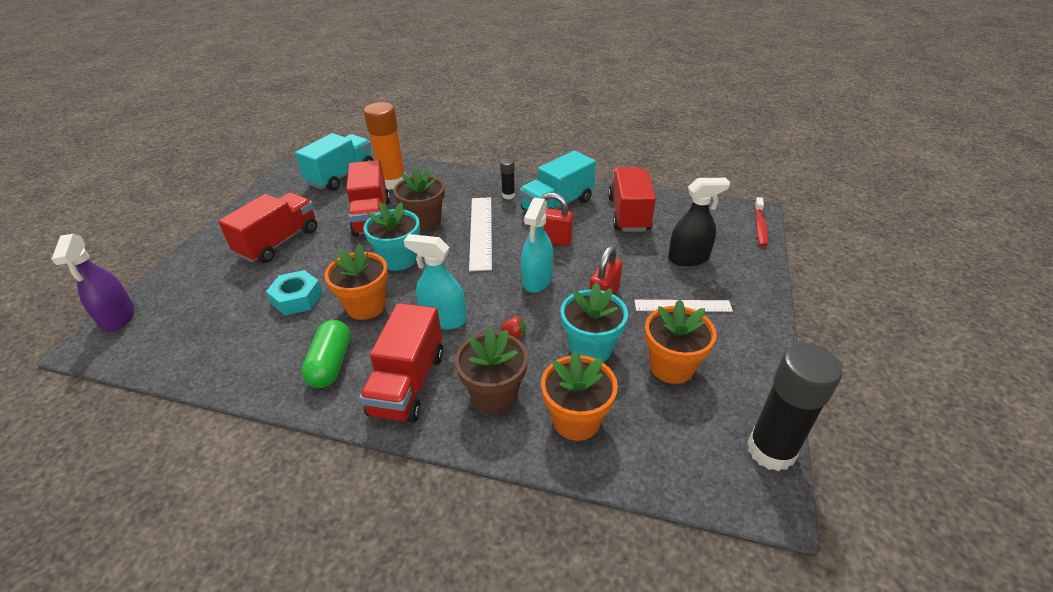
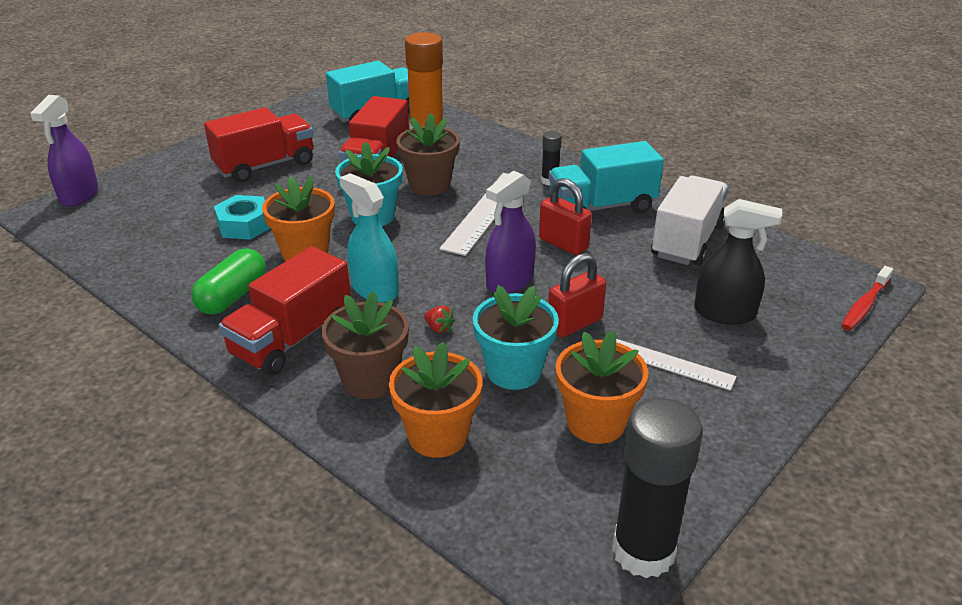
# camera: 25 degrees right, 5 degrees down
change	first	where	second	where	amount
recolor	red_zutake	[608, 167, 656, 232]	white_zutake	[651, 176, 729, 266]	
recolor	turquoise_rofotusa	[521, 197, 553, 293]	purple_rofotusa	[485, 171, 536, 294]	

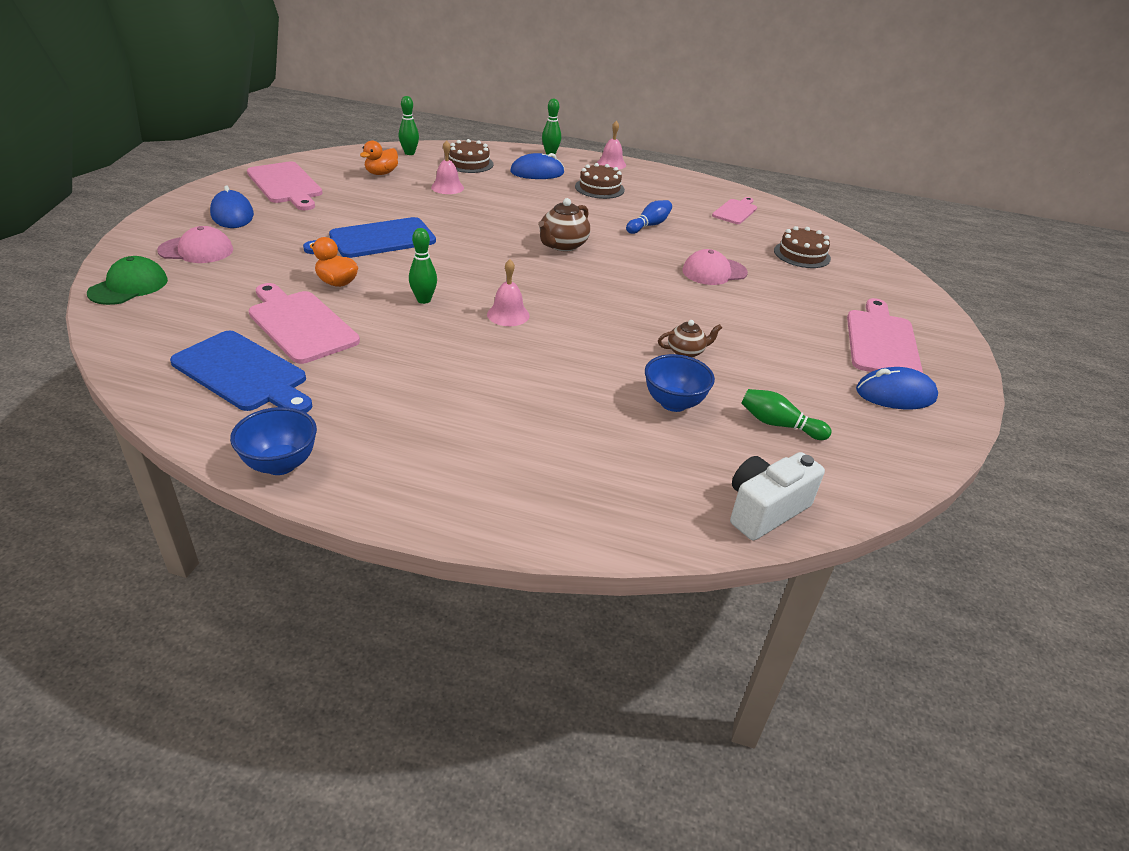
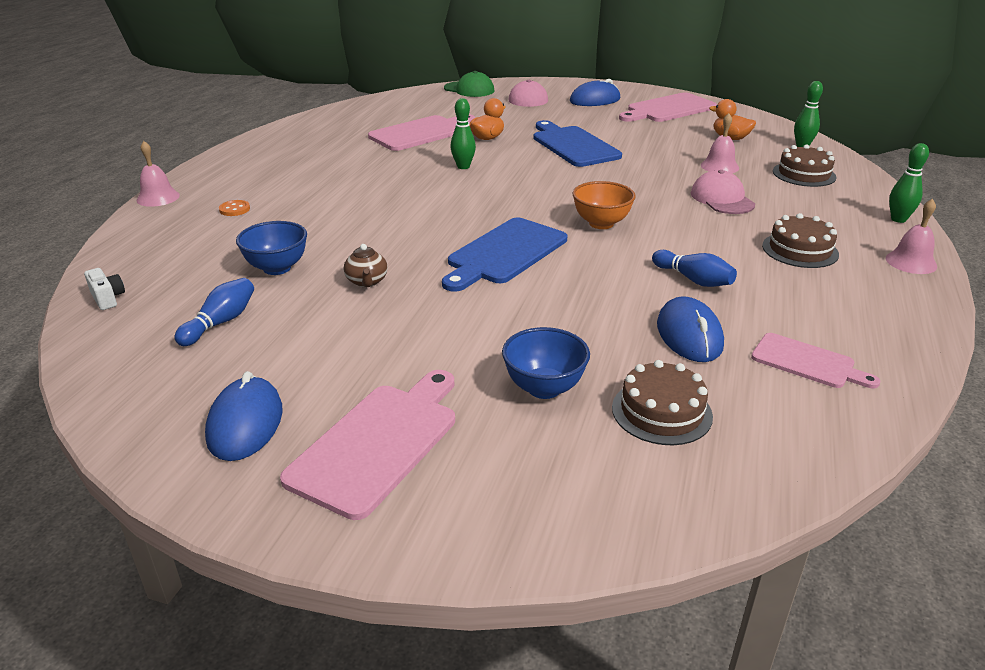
# camera: 95 degrees right, 5 degrees down
change	first	where	second	where	amount
move	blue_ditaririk	[510, 153, 564, 179]		[657, 296, 724, 362]	
replace	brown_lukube	[538, 198, 590, 251]	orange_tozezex	[573, 181, 636, 229]	
move	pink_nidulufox	[682, 249, 748, 285]		[691, 170, 755, 214]	
move	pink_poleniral	[487, 259, 530, 326]		[137, 141, 180, 207]	
rotate	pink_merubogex	[847, 298, 923, 373]		[280, 370, 455, 520]	75 degrees counterclockwise
move	blue_merubogex	[170, 331, 312, 413]		[442, 218, 567, 292]	
recolor	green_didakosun	[741, 389, 832, 440]	blue_didakosun	[174, 278, 254, 346]	
move	blue_tozezex	[230, 407, 317, 475]		[502, 327, 590, 399]	
resize	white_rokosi	[730, 452, 825, 540]		[84, 268, 125, 310]	x0.53
insert			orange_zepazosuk	[219, 200, 250, 216]	

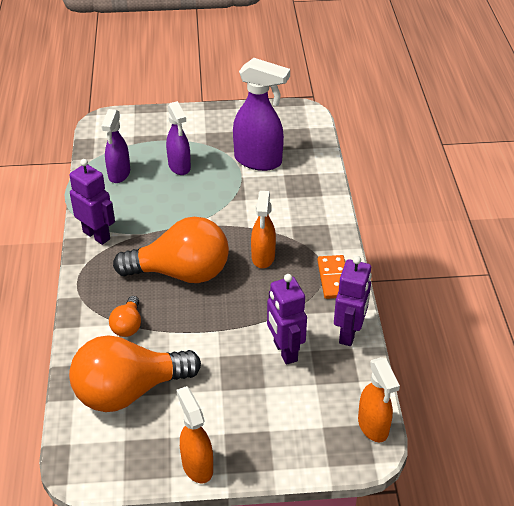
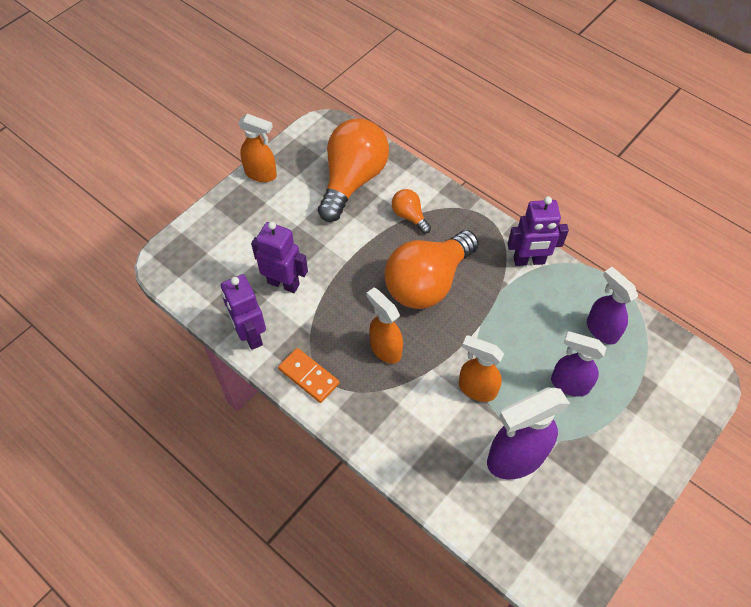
# camera: 135 degrees right, 15 degrees up
change	first	where	second	where	amount
move	orange_rofotusa	[358, 357, 400, 442]		[459, 335, 504, 402]	

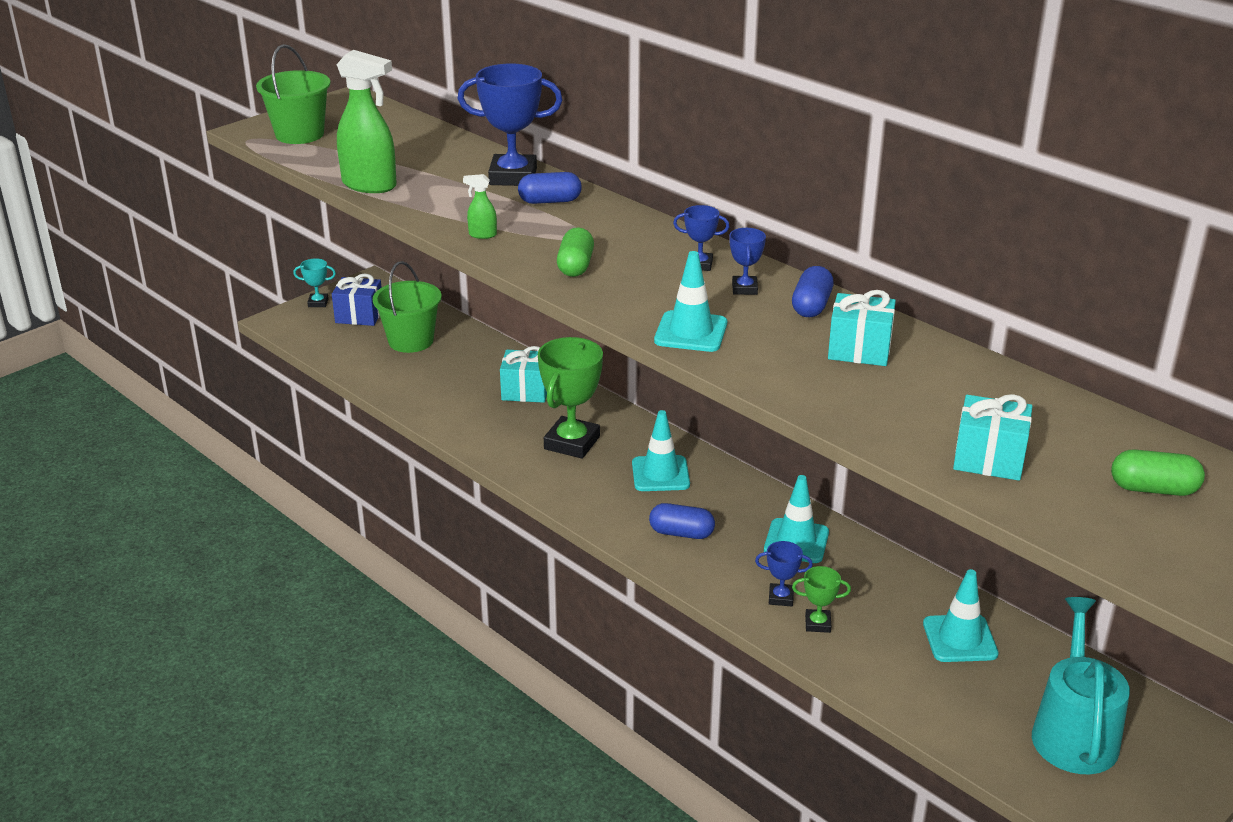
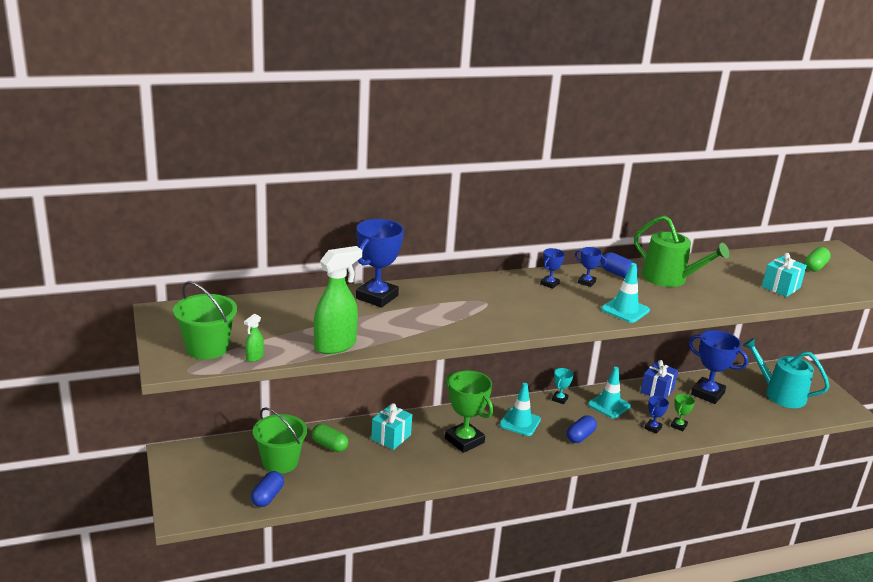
# camera: 65 degrees left, 5 degrees down
change	first	where	second	where	amount
move	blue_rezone	[518, 172, 582, 204]		[251, 471, 284, 507]	
move	green_rofotusa	[463, 174, 497, 239]		[244, 314, 264, 362]	
move	green_rezone	[557, 228, 594, 277]		[311, 424, 349, 452]	
move	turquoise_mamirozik	[293, 258, 336, 307]		[552, 368, 574, 404]	
move	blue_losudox	[332, 274, 382, 326]		[640, 360, 678, 399]	
replace	turquoise_losudox	[828, 290, 896, 366]	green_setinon	[634, 216, 729, 287]	
replace	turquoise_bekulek	[923, 569, 999, 662]	blue_mamirozik	[688, 330, 748, 404]	

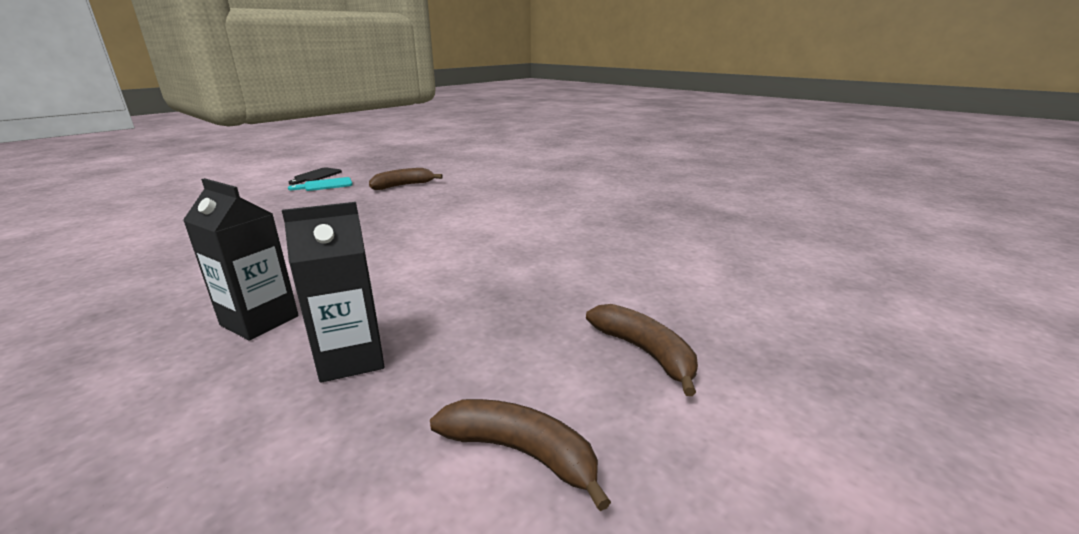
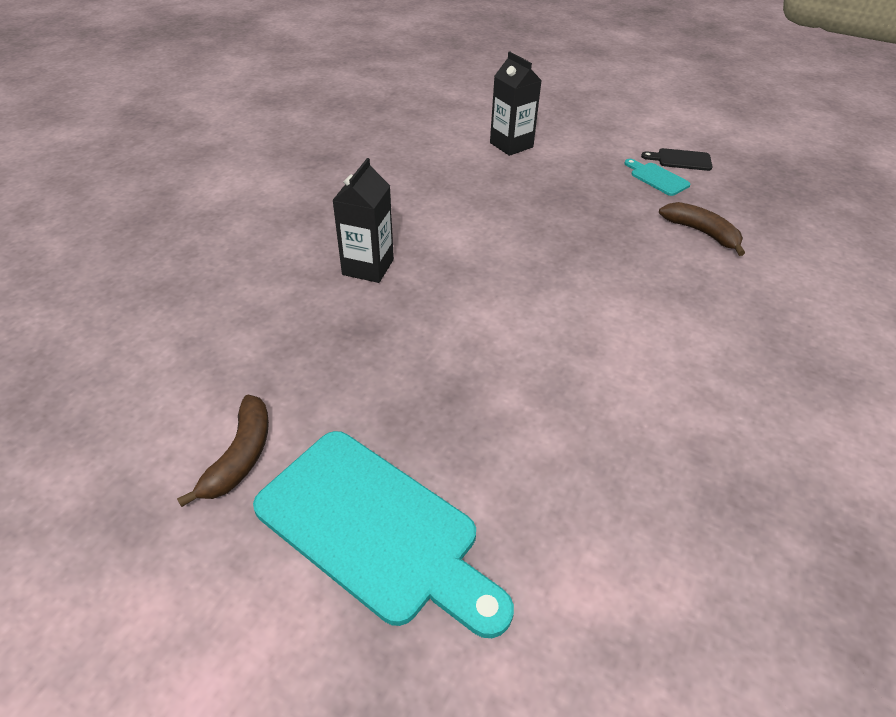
# camera: 75 degrees right, 20 degrees up
change	first	where	second	where	amount
move	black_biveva	[282, 202, 384, 383]		[490, 51, 542, 156]	
replace	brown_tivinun	[586, 304, 698, 396]	turquoise_merubogex	[253, 431, 514, 638]	

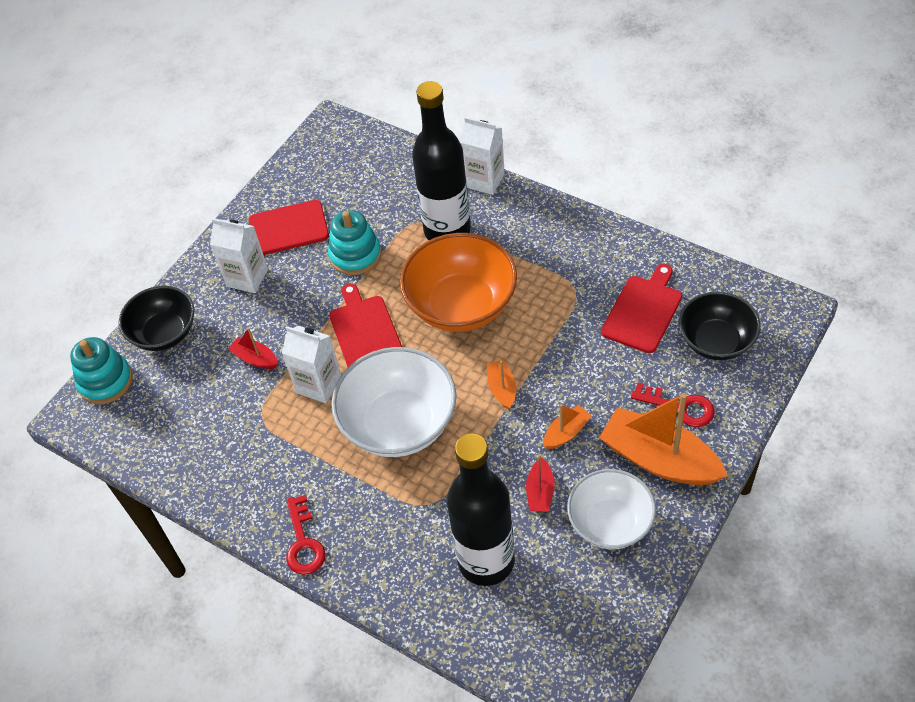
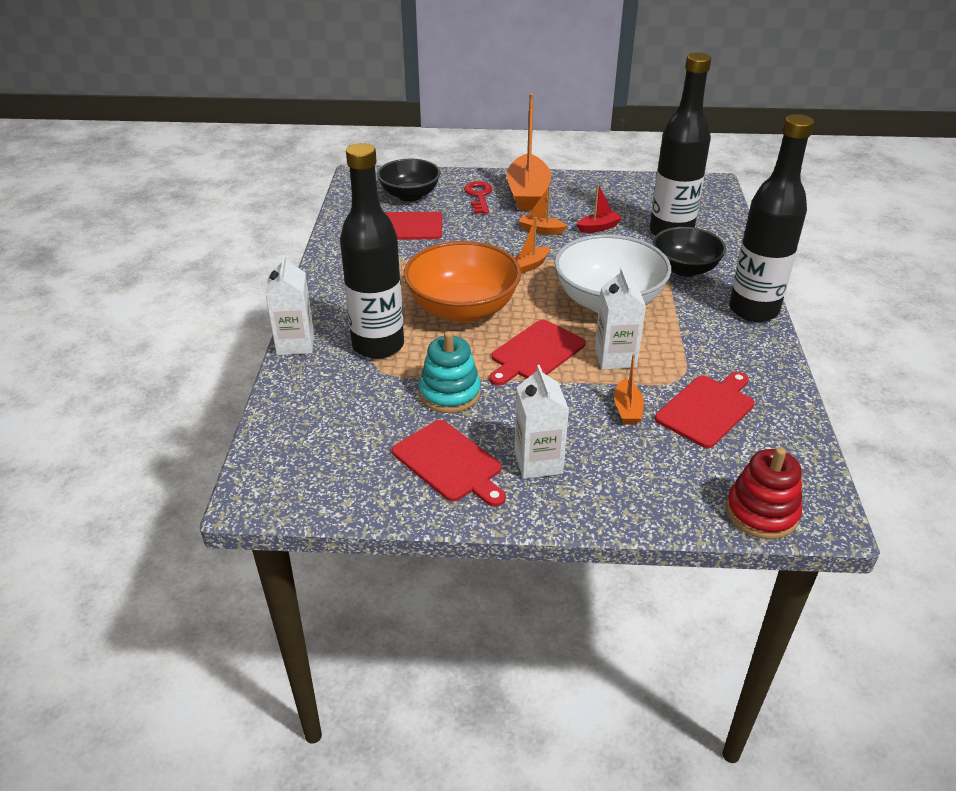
# camera: 125 degrees left, 15 degrees down
change	first	where	second	where	amount
move	black_tozezex	[119, 286, 194, 351]		[653, 227, 726, 277]	
recolor	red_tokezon	[228, 327, 278, 369]	orange_tokezon	[614, 354, 644, 425]	
recolor	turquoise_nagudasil	[70, 337, 133, 404]	red_nagudasil	[726, 447, 802, 539]	
delete	white_tozezex	[567, 469, 656, 549]			
replace	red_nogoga	[286, 495, 326, 575]	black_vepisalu	[729, 114, 814, 322]	
insert			red_merubogex	[655, 372, 755, 448]	

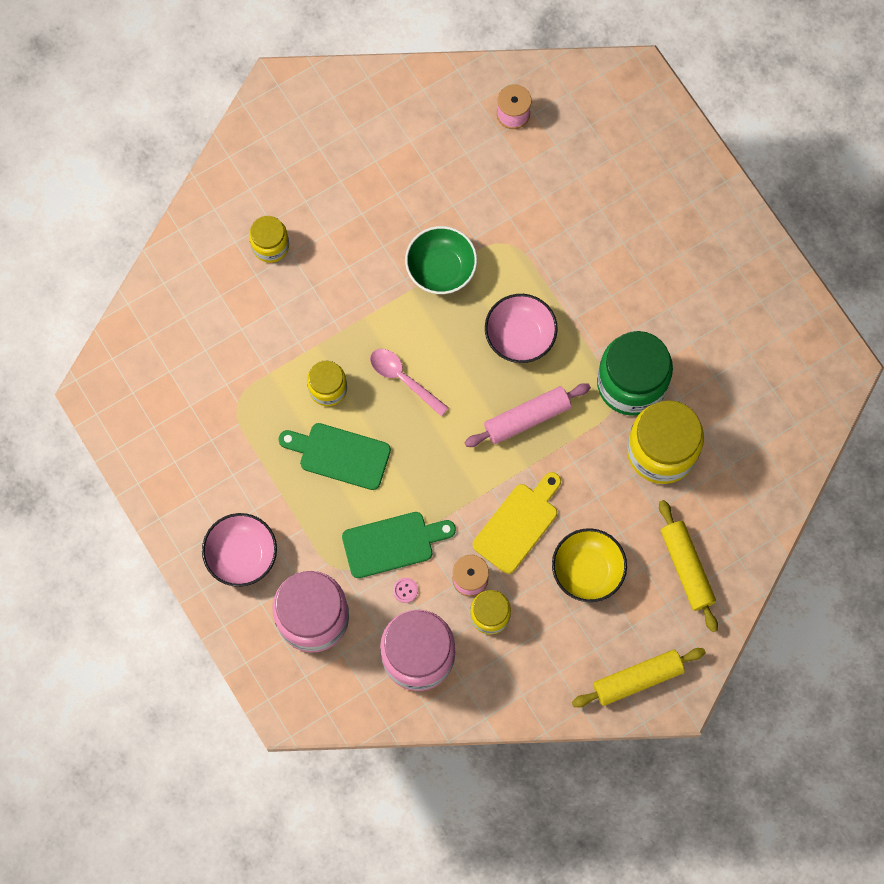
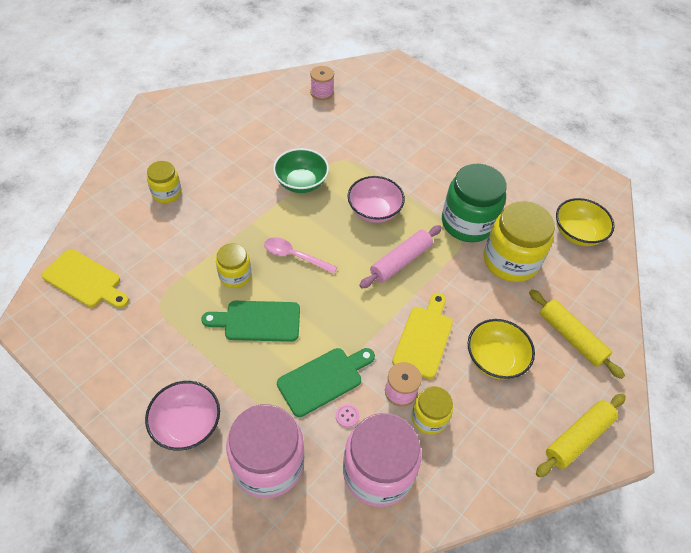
# camera: 20 degrees left, 20 degrees down
change	first	where	second	where	amount
insert			yellow_tozezex	[556, 198, 615, 246]	
insert			yellow_merubogex	[42, 249, 129, 308]	

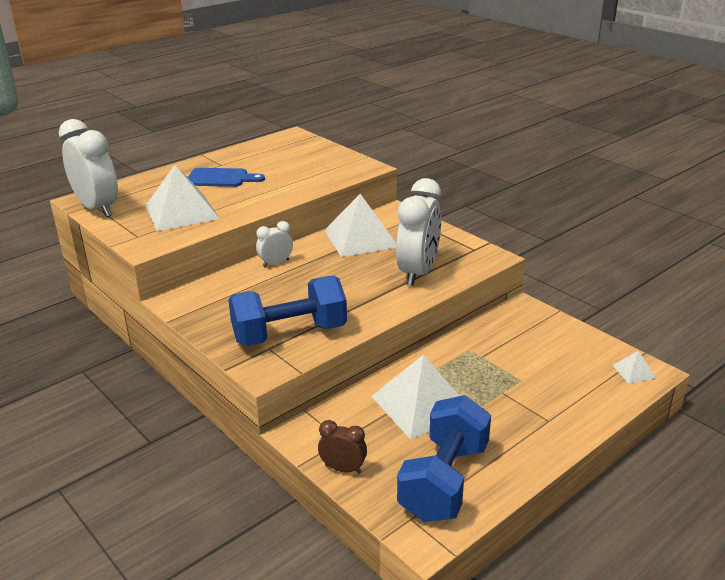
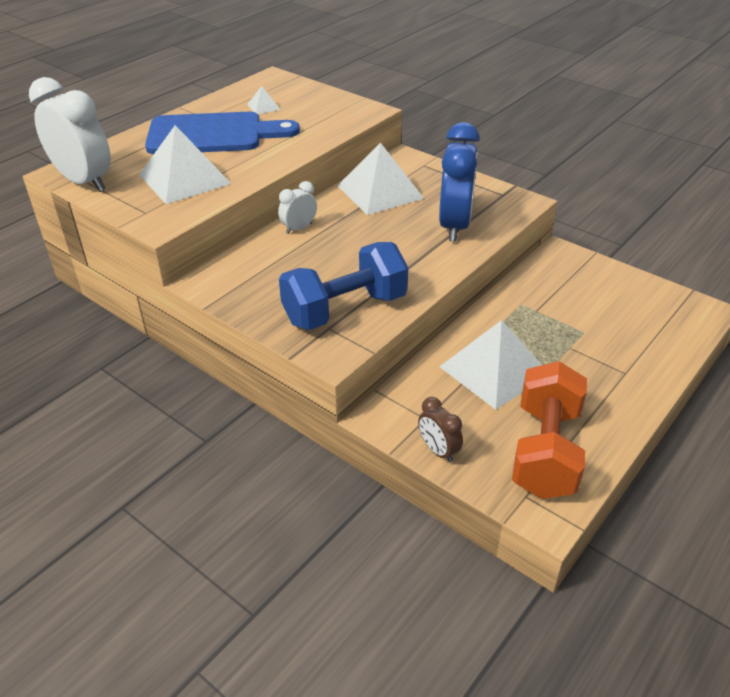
# camera: 10 degrees left, 10 degrees up
change	first	where	second	where	amount
resize	blue_merubogex	[188, 168, 265, 187]		[145, 112, 300, 154]	x1.74
recolor	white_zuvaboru	[396, 178, 441, 286]	blue_zuvaboru	[439, 122, 480, 242]	
move	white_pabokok	[612, 351, 656, 384]		[247, 86, 281, 114]	
recolor	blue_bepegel	[397, 395, 491, 522]	orange_bepegel	[512, 361, 587, 499]	
rotate	brown_zuvaboru	[318, 420, 367, 474]		[418, 397, 463, 463]	135 degrees counterclockwise

